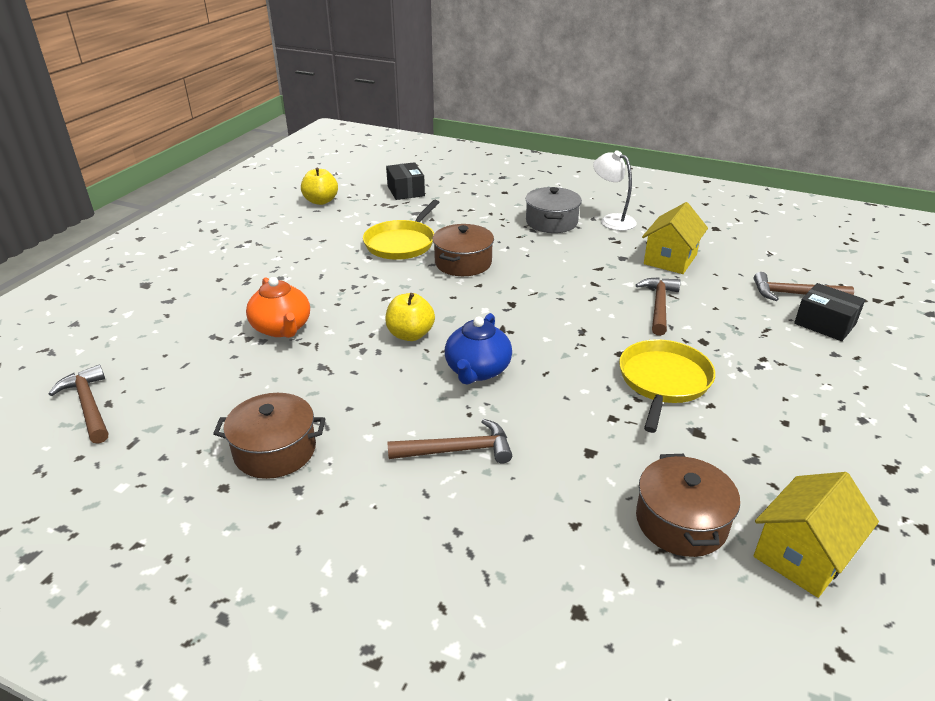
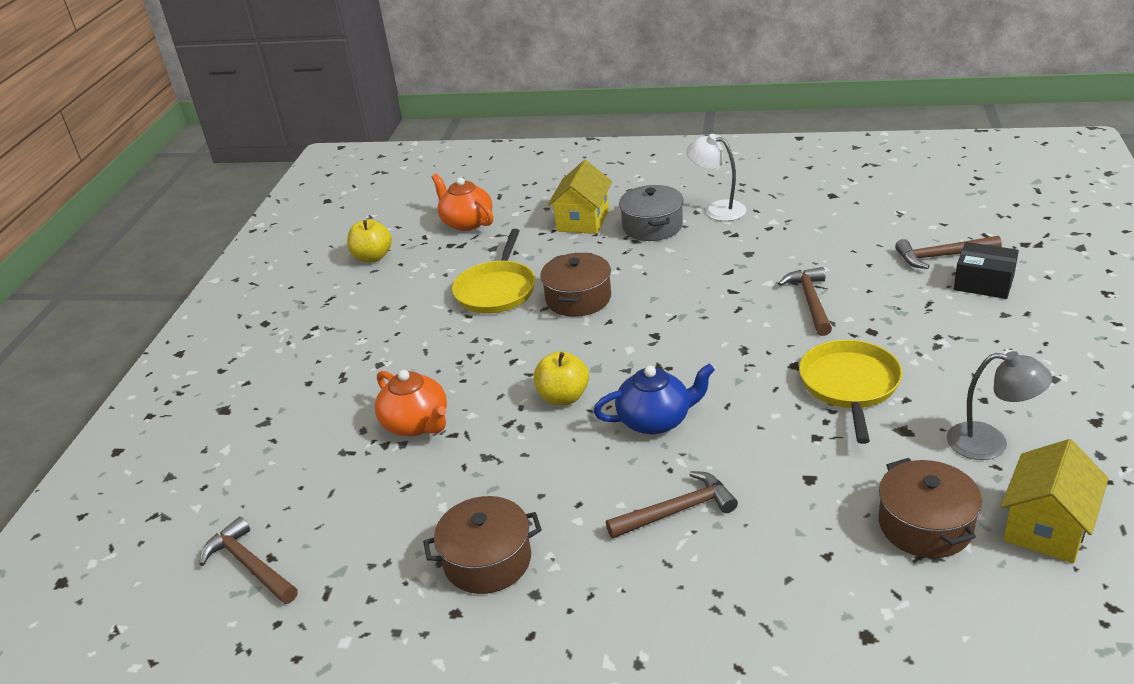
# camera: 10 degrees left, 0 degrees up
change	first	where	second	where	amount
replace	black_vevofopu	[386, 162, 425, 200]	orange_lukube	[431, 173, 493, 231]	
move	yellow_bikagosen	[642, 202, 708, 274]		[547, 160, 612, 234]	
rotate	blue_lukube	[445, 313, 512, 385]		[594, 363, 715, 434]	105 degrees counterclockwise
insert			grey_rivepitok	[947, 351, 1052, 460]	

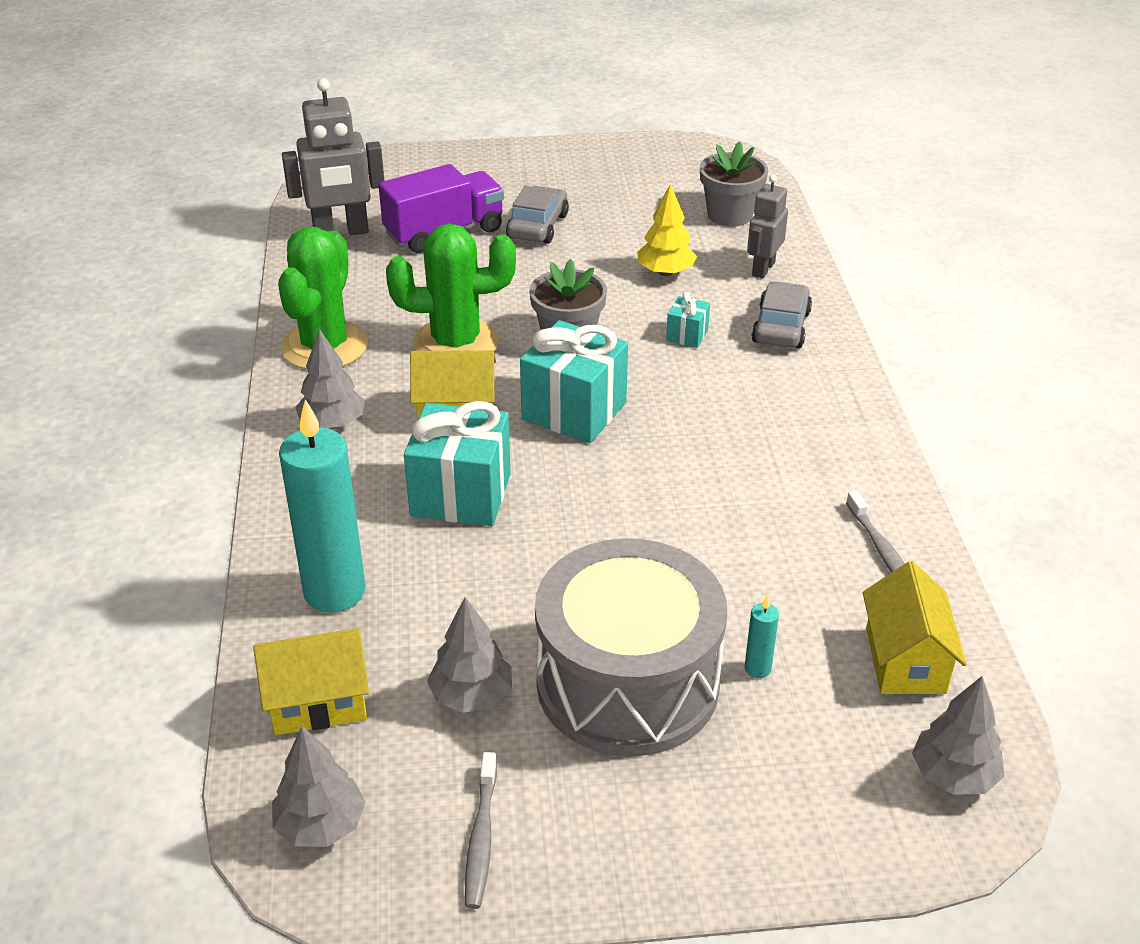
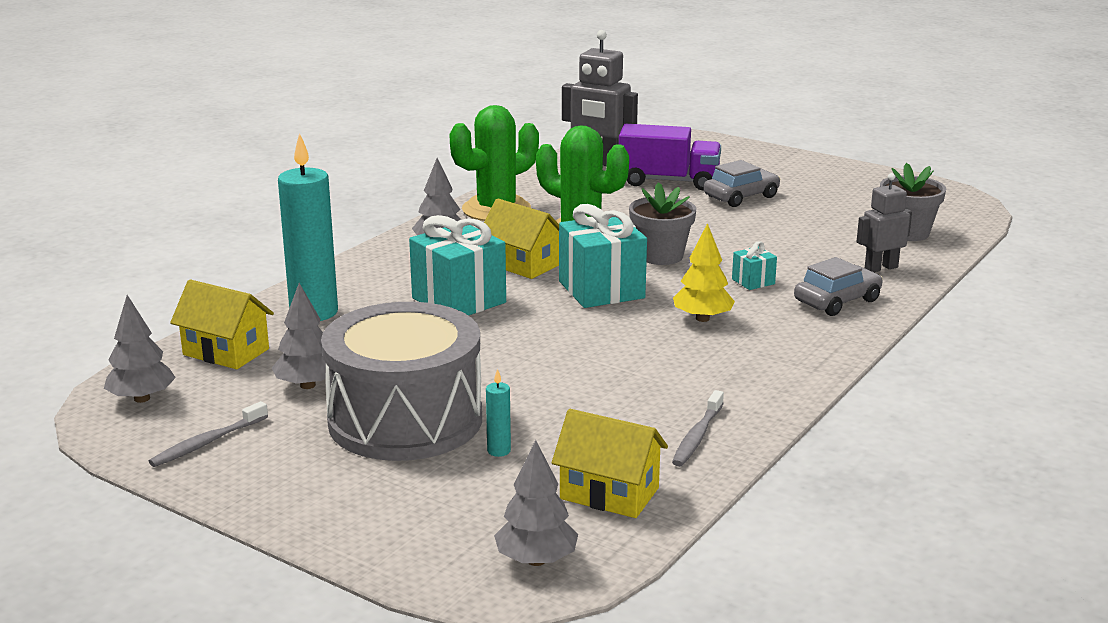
# camera: 40 degrees right, 15 degrees down
change	first	where	second	where	amount
move	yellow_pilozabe	[637, 184, 697, 276]		[673, 223, 735, 322]	
rotate	yellow_bikagosen	[863, 561, 967, 694]		[552, 409, 668, 518]	75 degrees clockwise

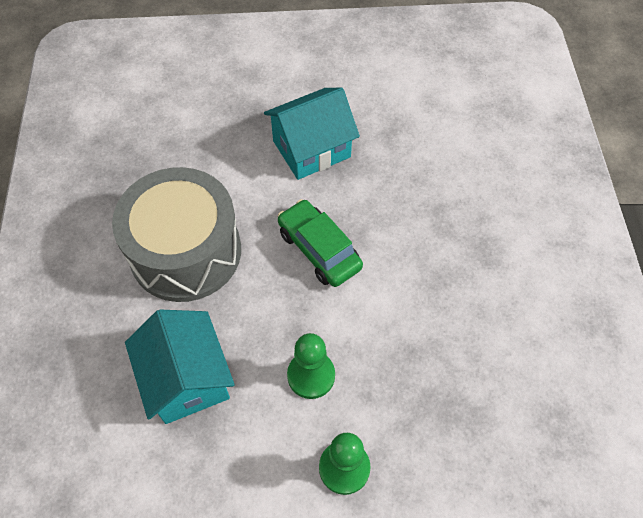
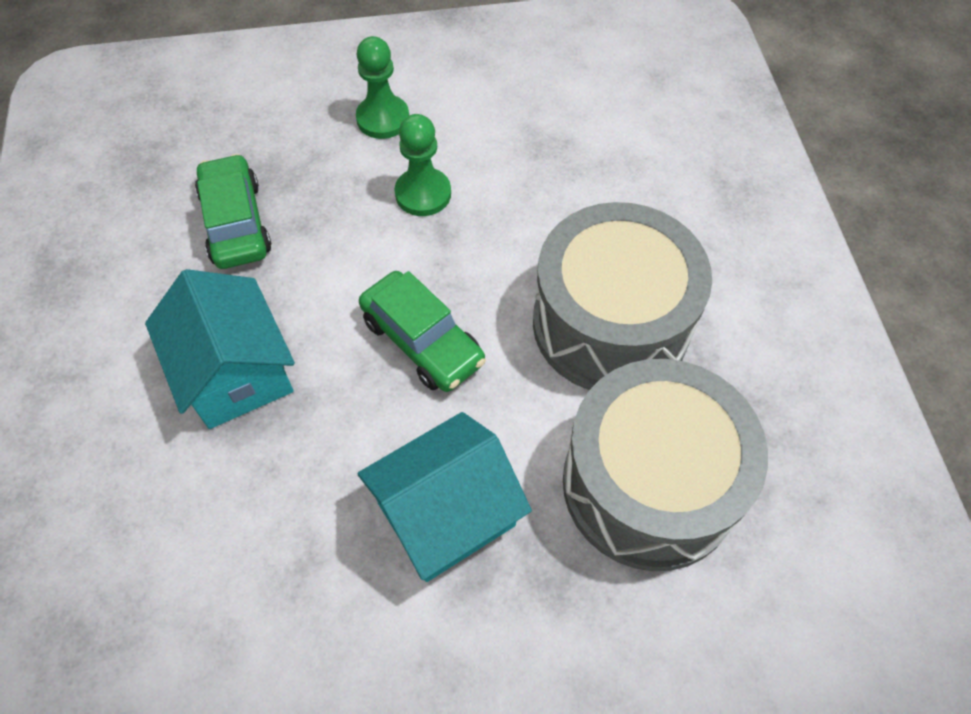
# camera: 175 degrees right, 0 degrees up
change	first	where	second	where	amount
move	turquoise_bikagosen	[125, 309, 235, 424]		[145, 269, 295, 429]	
insert			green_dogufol	[195, 154, 271, 269]	
insert			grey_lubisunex	[563, 359, 768, 571]	

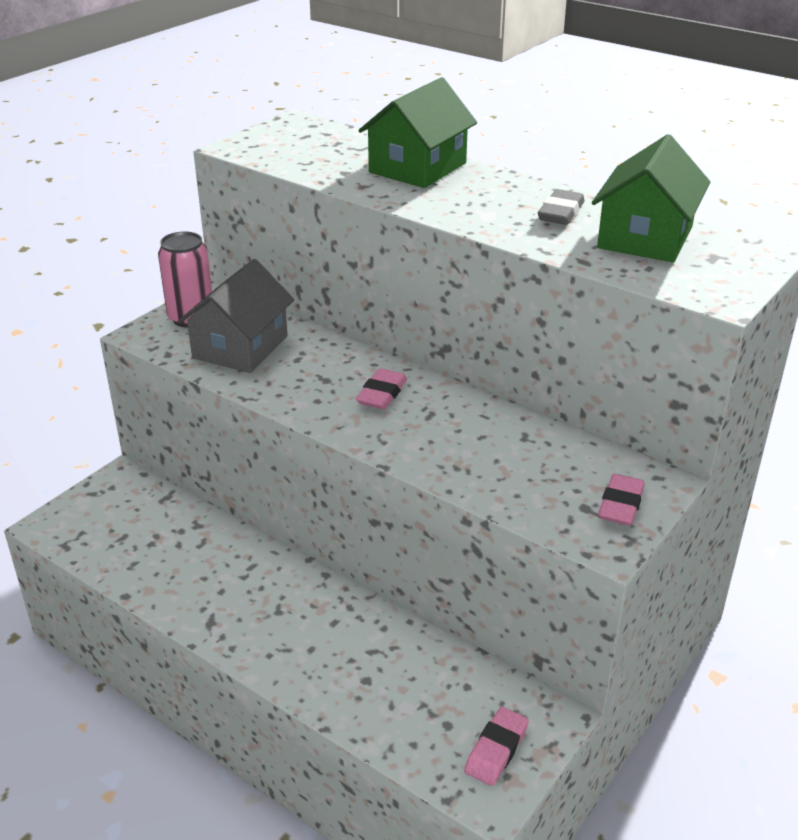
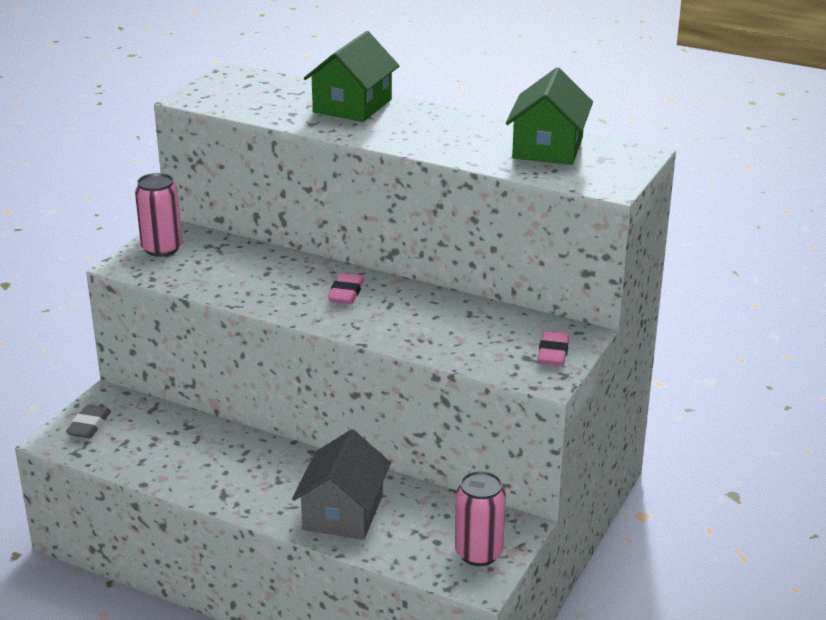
# camera: 10 degrees left, 5 degrees down
change	first	where	second	where	amount
move	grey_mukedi	[538, 189, 585, 225]		[66, 405, 111, 438]	
move	grey_bikagosen	[177, 259, 294, 373]		[292, 429, 391, 540]	
replace	pink_mukedi	[464, 707, 529, 786]	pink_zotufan	[455, 471, 506, 566]	

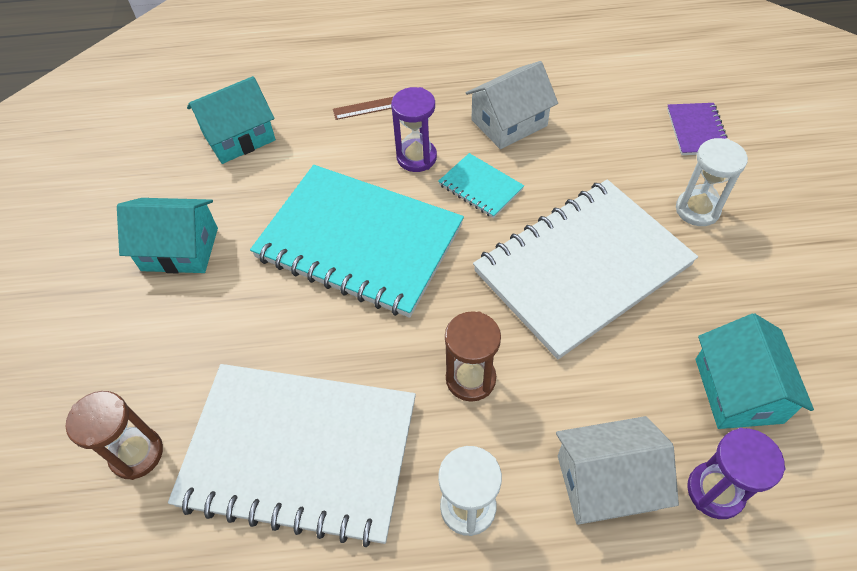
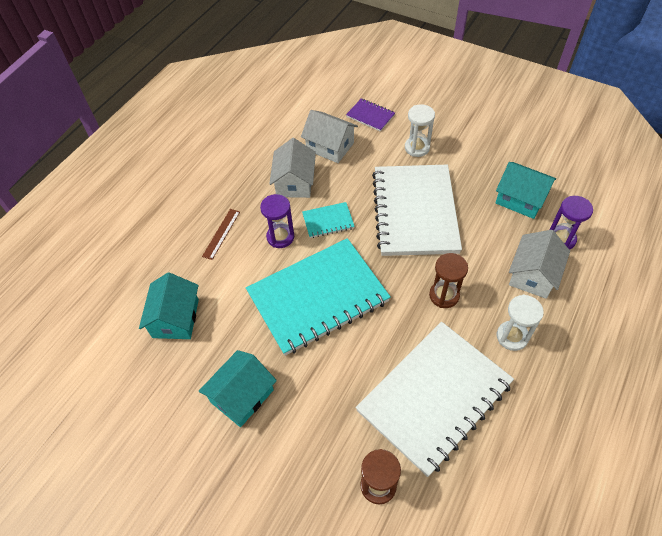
# camera: 55 degrees left, 0 degrees up
change	first	where	second	where	amount
insert			white_bikagosen	[301, 110, 358, 163]	

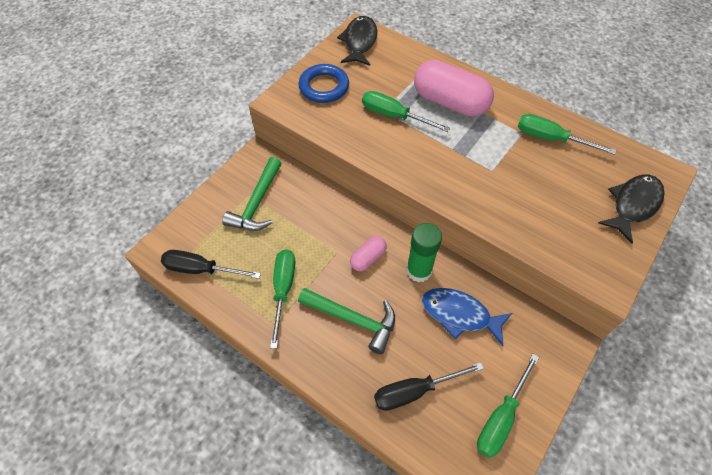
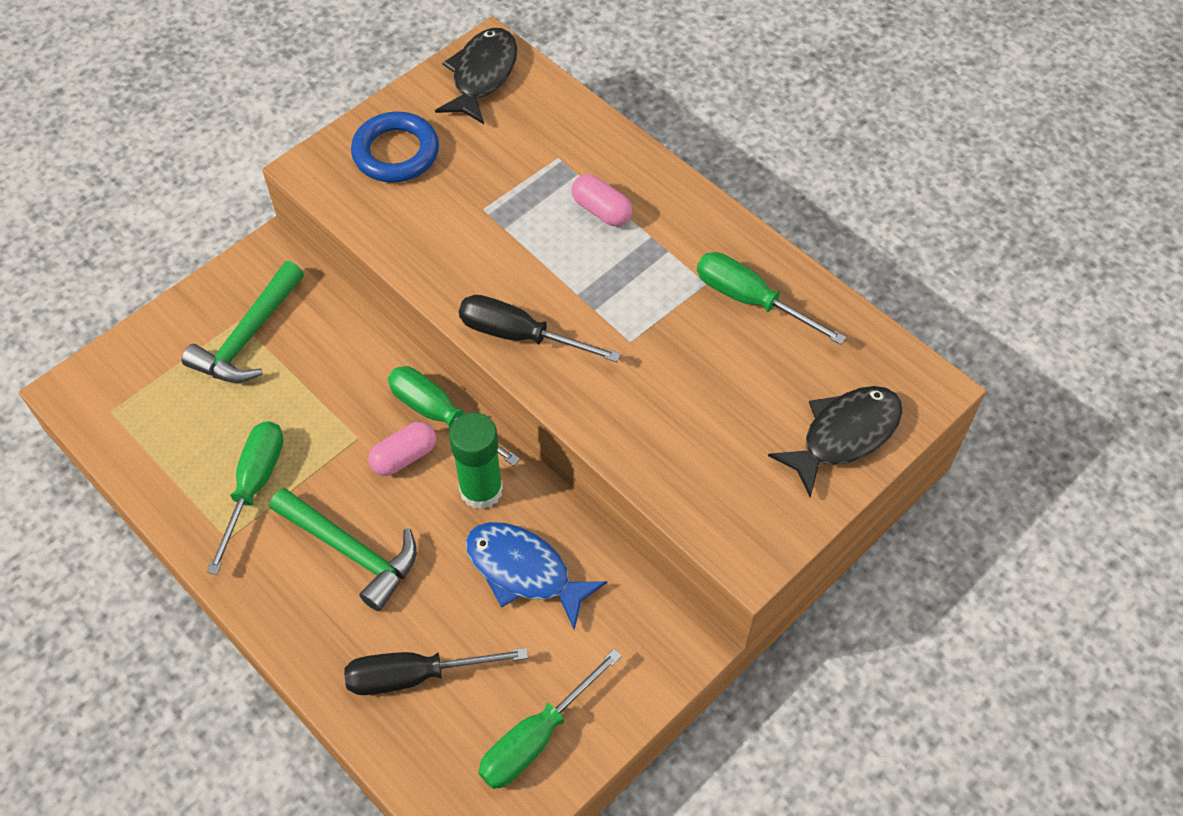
# camera: 10 degrees right, 0 degrees up
change	first	where	second	where	amount
resize	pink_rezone	[414, 60, 494, 117]		[571, 174, 632, 226]	x0.49
move	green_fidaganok	[362, 91, 450, 132]		[388, 366, 520, 466]	
move	black_fidaganok	[161, 250, 261, 279]		[459, 295, 621, 362]	

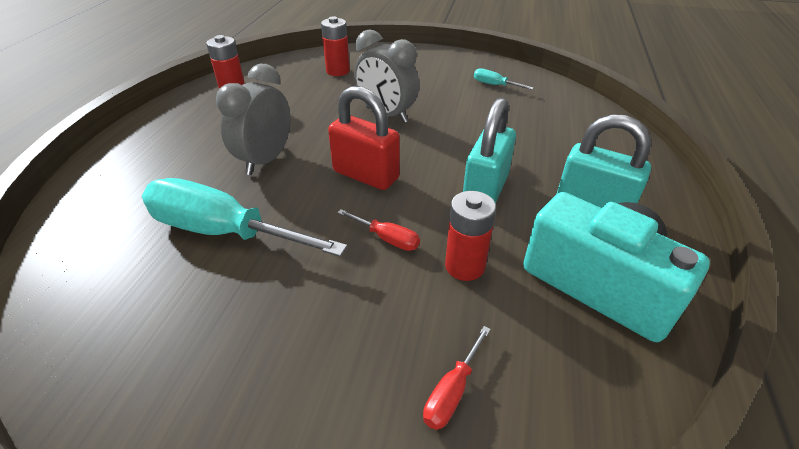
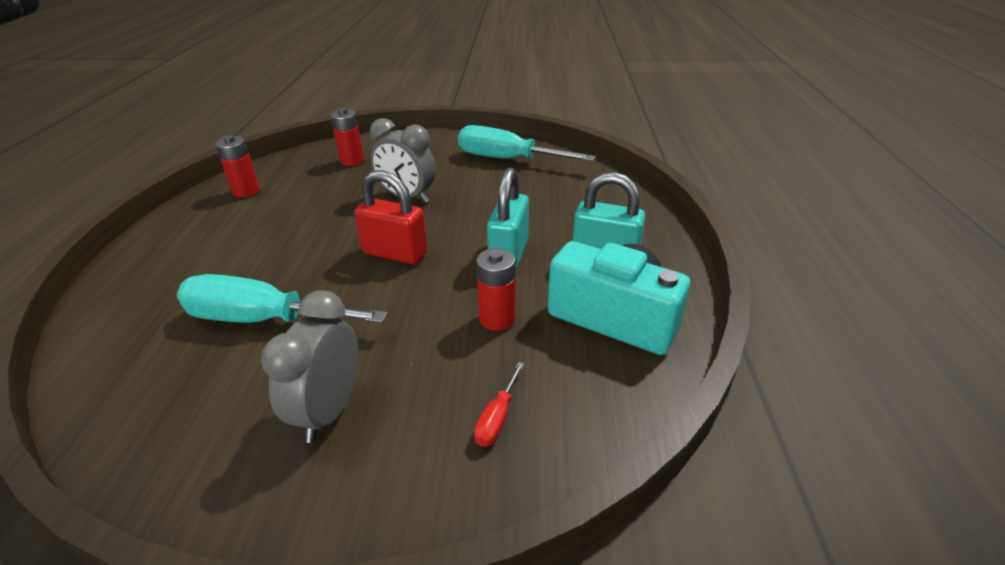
# camera: 10 degrees left, 5 degrees down
change	first	where	second	where	amount
move	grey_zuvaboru	[216, 64, 290, 175]		[261, 290, 358, 443]	
resize	turquoise_fidaganok	[474, 68, 534, 90]		[458, 125, 596, 161]	x2.35
delete	red_fidaganok	[337, 209, 420, 251]			

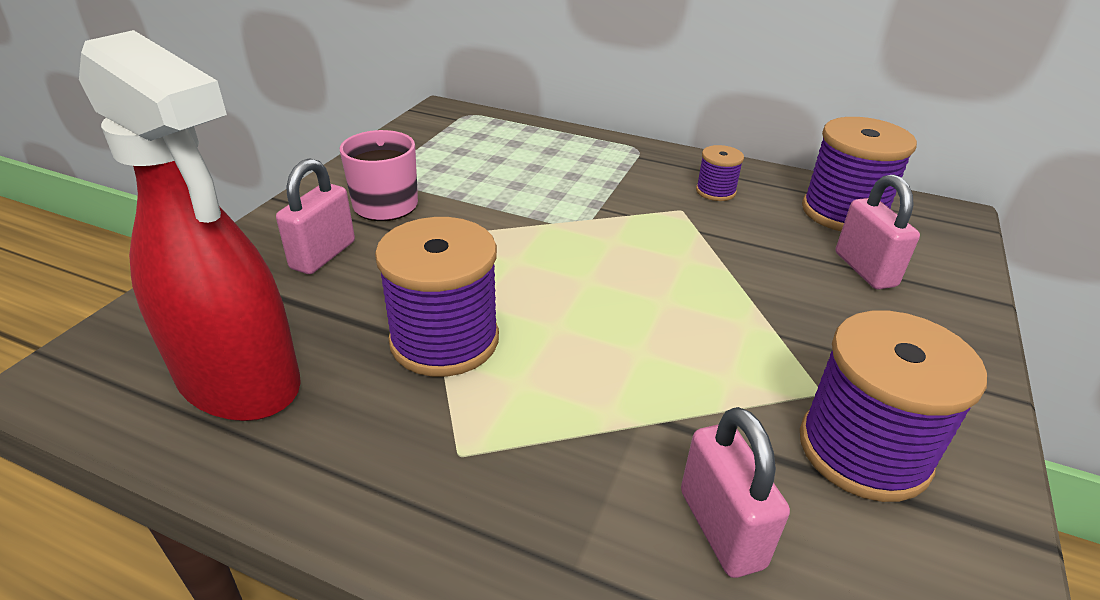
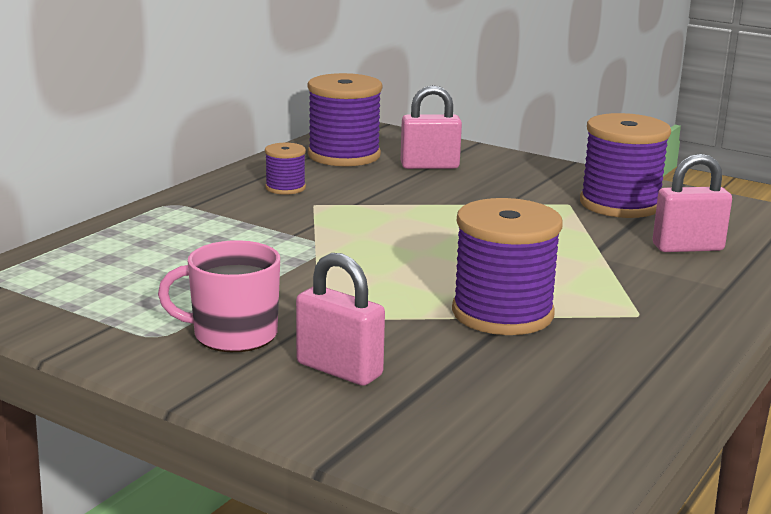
# camera: 80 degrees left, 15 degrees down
change	first	where	second	where	amount
delete	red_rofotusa	[79, 30, 301, 421]			

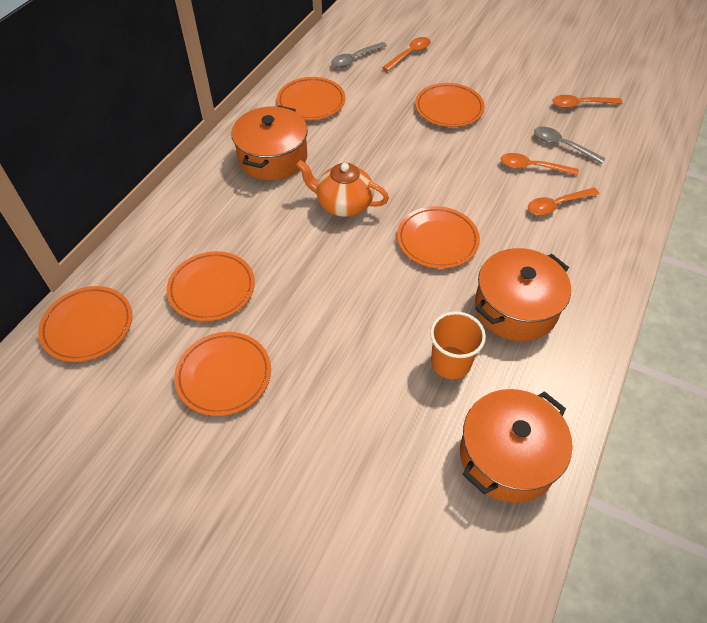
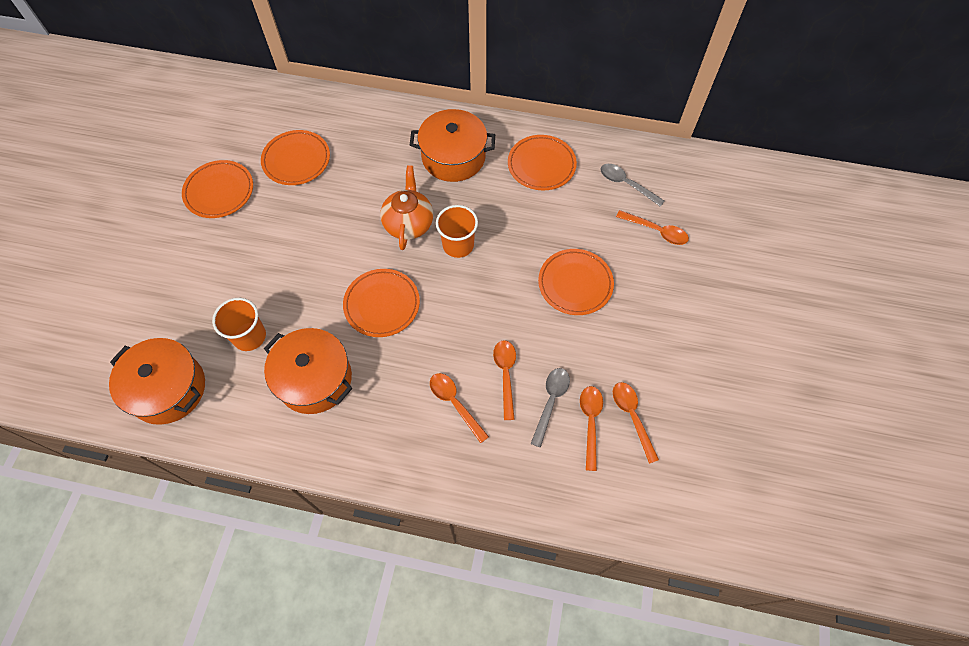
# camera: 75 degrees right, 10 degrees up
change	first	where	second	where	amount
delete	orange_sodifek	[38, 286, 132, 362]			
insert			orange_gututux	[436, 205, 478, 258]	
insert			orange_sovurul	[580, 386, 603, 471]	

